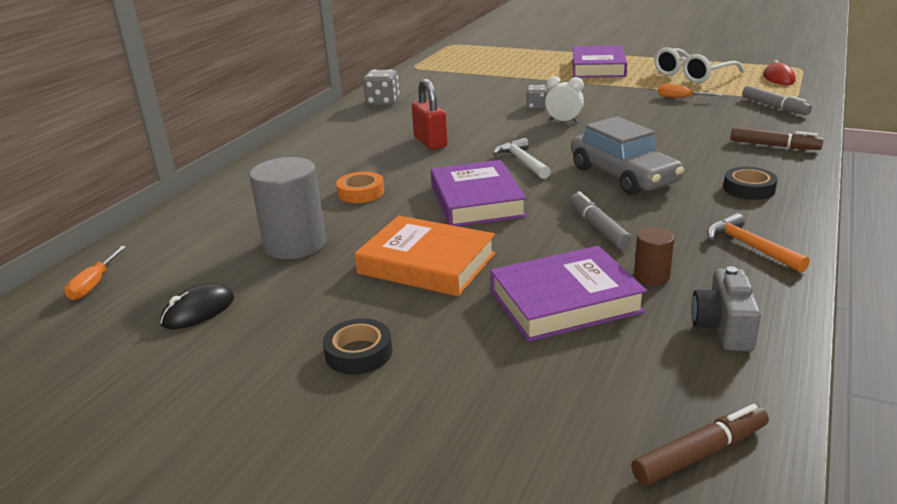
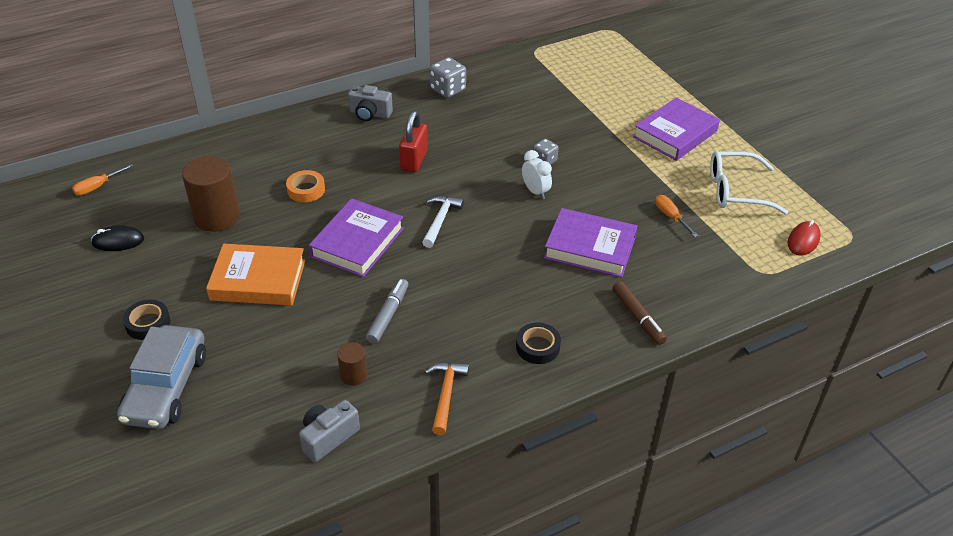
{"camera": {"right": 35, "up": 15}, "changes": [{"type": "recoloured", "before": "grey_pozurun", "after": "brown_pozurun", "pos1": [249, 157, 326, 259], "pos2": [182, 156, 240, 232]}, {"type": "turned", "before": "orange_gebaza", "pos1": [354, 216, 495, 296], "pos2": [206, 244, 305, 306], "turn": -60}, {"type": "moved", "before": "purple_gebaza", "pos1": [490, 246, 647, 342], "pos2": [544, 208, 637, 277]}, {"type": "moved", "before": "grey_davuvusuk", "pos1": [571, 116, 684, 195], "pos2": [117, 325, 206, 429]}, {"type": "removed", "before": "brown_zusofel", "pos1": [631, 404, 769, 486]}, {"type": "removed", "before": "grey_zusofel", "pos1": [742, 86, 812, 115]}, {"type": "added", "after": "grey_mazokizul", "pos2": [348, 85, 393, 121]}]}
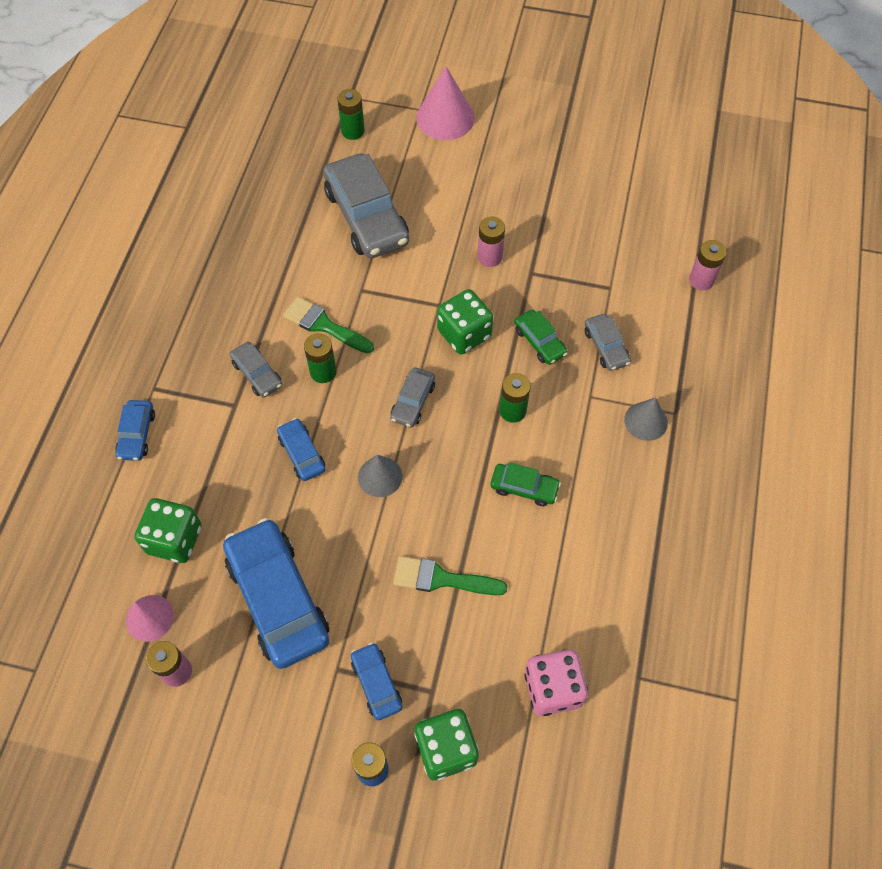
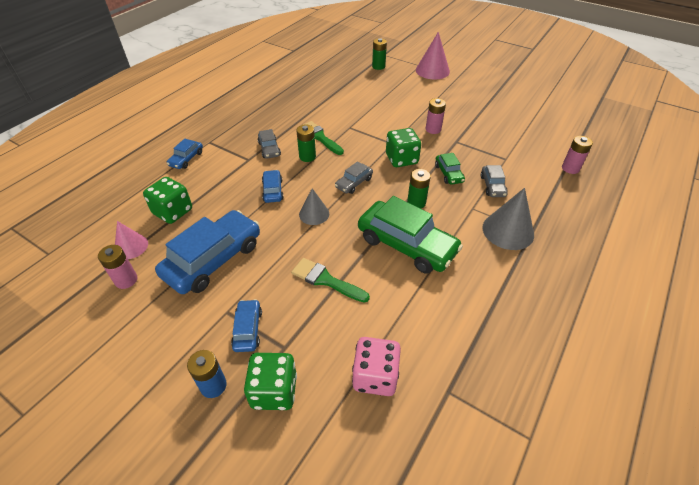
{"camera": {"right": 20, "up": -15}, "changes": [{"type": "turned", "before": "blue_davuvusuk", "pos1": [223, 518, 329, 669], "pos2": [155, 210, 260, 294], "turn": 45}, {"type": "removed", "before": "grey_davuvusuk", "pos1": [323, 153, 409, 258]}, {"type": "resized", "before": "green_davuvusuk", "pos1": [490, 462, 561, 506], "pos2": [358, 196, 463, 274], "scale": 2.07}, {"type": "resized", "before": "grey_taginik", "pos1": [624, 397, 668, 441], "pos2": [482, 188, 534, 250], "scale": 1.6}]}
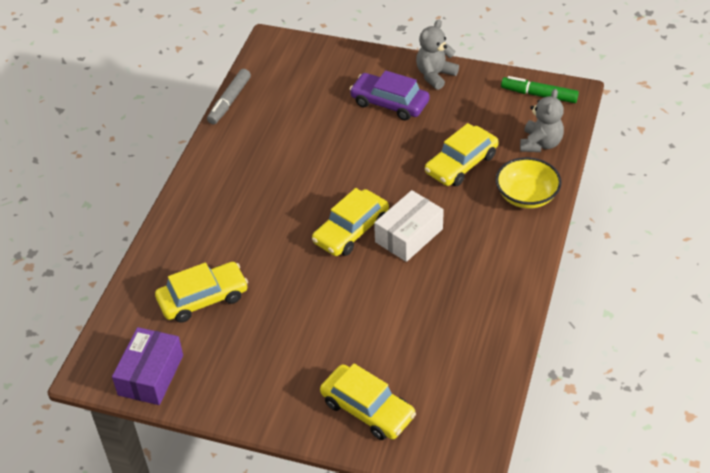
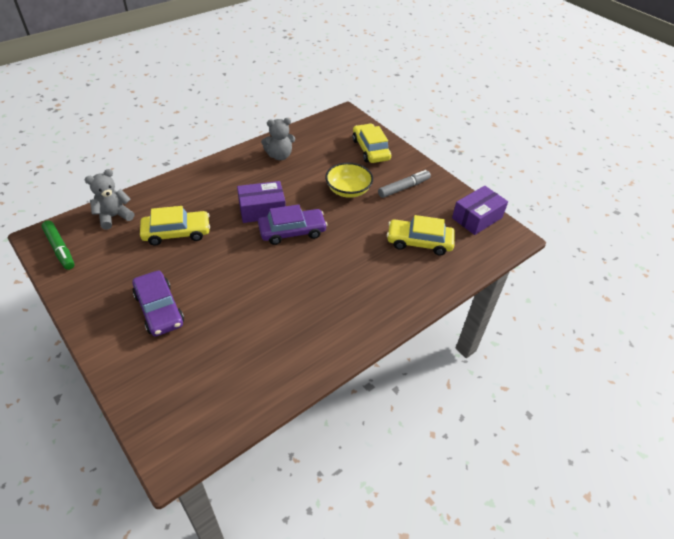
{"camera": {"right": -150, "up": 0}, "changes": [{"type": "moved", "before": "grey_zusofel", "pos1": [207, 69, 251, 125], "pos2": [378, 170, 431, 198]}, {"type": "recoloured", "before": "yellow_davuvusuk", "after": "purple_davuvusuk", "pos1": [312, 188, 389, 256], "pos2": [258, 204, 327, 245]}, {"type": "recoloured", "before": "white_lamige", "after": "purple_lamige", "pos1": [374, 190, 444, 262], "pos2": [237, 181, 286, 223]}, {"type": "moved", "before": "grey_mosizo", "pos1": [416, 20, 459, 90], "pos2": [261, 118, 295, 160]}, {"type": "moved", "before": "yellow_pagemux", "pos1": [496, 157, 562, 209], "pos2": [325, 163, 373, 198]}]}
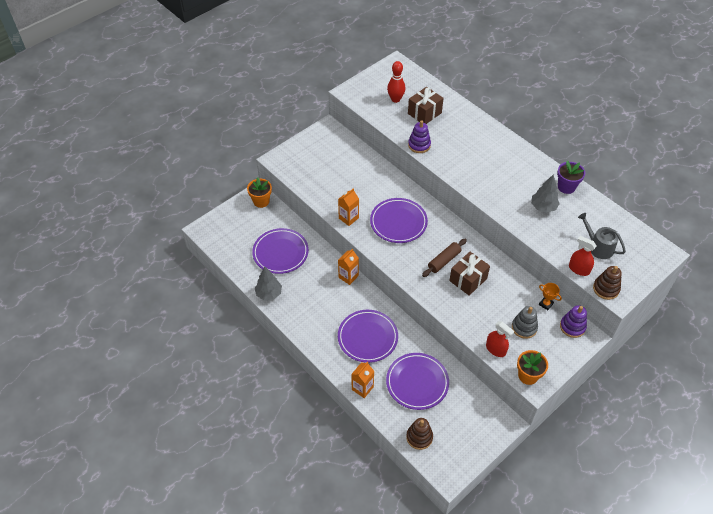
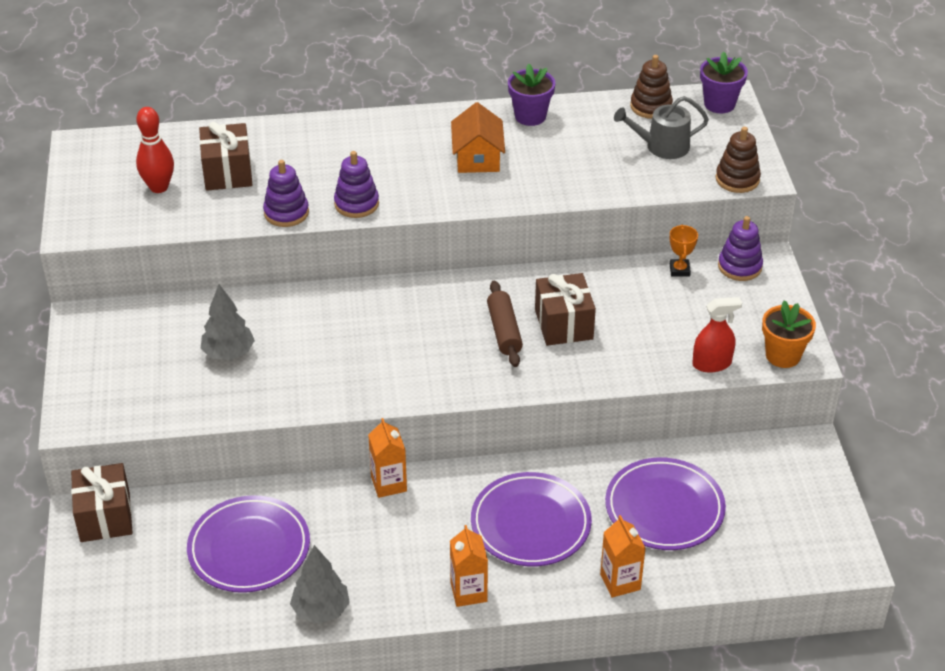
{"camera": {"right": -55, "up": -10}, "changes": [{"type": "replaced", "before": "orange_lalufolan", "after": "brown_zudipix", "pos1": [247, 177, 272, 208], "pos2": [71, 463, 132, 542]}, {"type": "moved", "before": "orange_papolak", "pos1": [338, 188, 359, 226], "pos2": [450, 525, 488, 607]}, {"type": "removed", "before": "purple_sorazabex", "pos1": [370, 198, 428, 243]}, {"type": "moved", "before": "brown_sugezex", "pos1": [406, 418, 433, 450], "pos2": [630, 55, 673, 119]}, {"type": "removed", "before": "grey_sugezex", "pos1": [512, 306, 538, 339]}, {"type": "moved", "before": "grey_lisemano", "pos1": [531, 174, 559, 213], "pos2": [200, 284, 255, 360]}, {"type": "turned", "before": "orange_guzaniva", "pos1": [539, 283, 562, 310], "pos2": [670, 225, 698, 277], "turn": -75}, {"type": "removed", "before": "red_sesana", "pos1": [569, 236, 597, 276]}, {"type": "added", "after": "purple_sugezex", "pos2": [334, 151, 379, 218]}, {"type": "added", "after": "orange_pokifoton", "pos2": [451, 102, 505, 173]}, {"type": "added", "after": "purple_lalufolan", "pos2": [700, 52, 748, 113]}]}
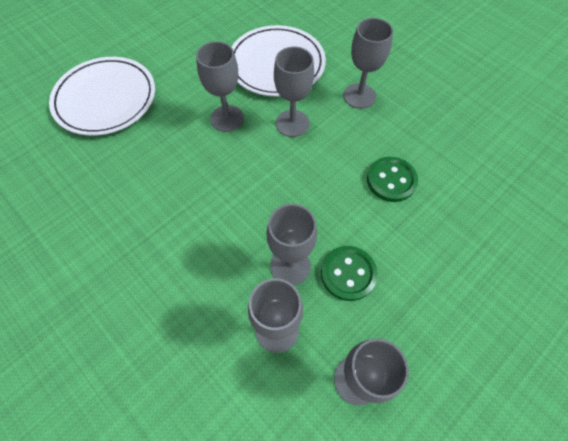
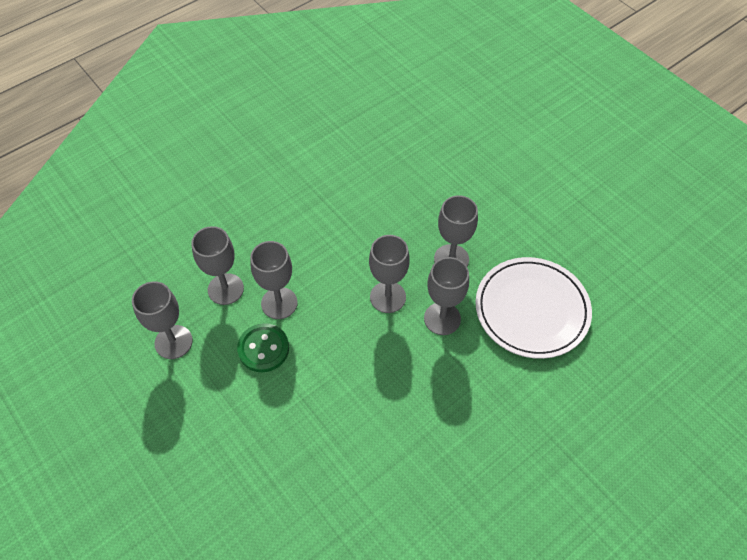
{"camera": {"right": 95, "up": -5}, "changes": [{"type": "removed", "before": "white_sorazabex", "pos1": [49, 57, 155, 136]}, {"type": "moved", "before": "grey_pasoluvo", "pos1": [343, 18, 393, 109], "pos2": [369, 235, 410, 313]}, {"type": "removed", "before": "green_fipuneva", "pos1": [367, 157, 418, 202]}]}
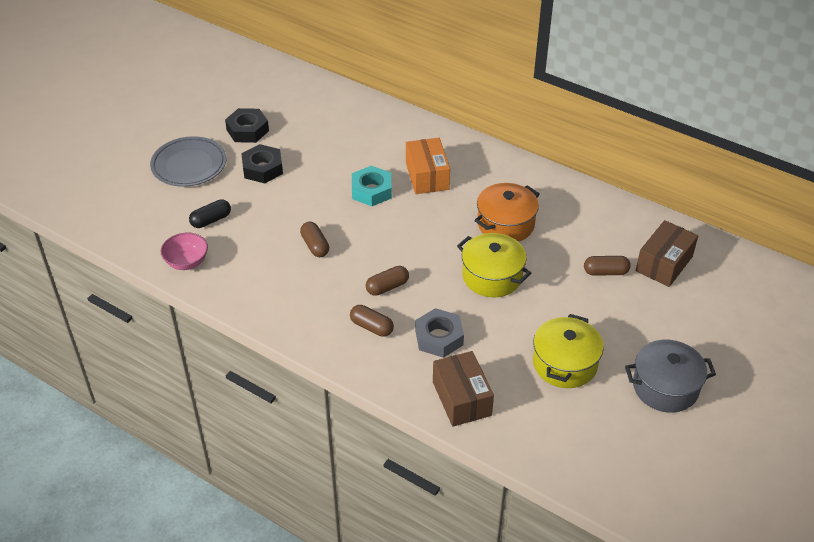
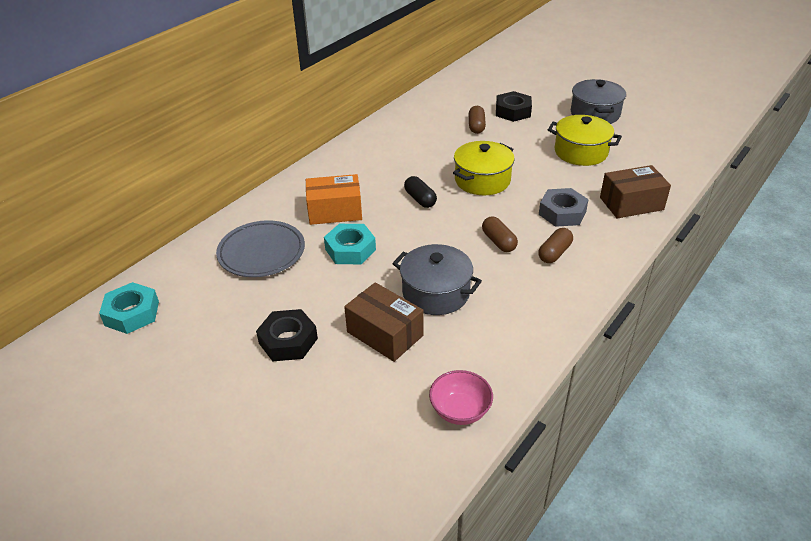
{"camera": {"right": -85, "up": -5}, "changes": [{"type": "moved", "before": "grey_sorazabex", "pos1": [150, 136, 227, 187], "pos2": [216, 220, 305, 277]}, {"type": "moved", "before": "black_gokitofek", "pos1": [189, 199, 231, 228], "pos2": [404, 176, 437, 208]}, {"type": "moved", "before": "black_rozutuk", "pos1": [225, 108, 269, 143], "pos2": [496, 91, 532, 122]}, {"type": "replaced", "before": "brown_gokitofek", "after": "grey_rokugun", "pos1": [300, 222, 329, 257], "pos2": [392, 244, 482, 315]}, {"type": "removed", "before": "orange_rokugun", "pos1": [474, 183, 540, 242]}, {"type": "moved", "before": "brown_lamige", "pos1": [636, 220, 698, 287], "pos2": [344, 282, 423, 362]}, {"type": "added", "after": "turquoise_rozutuk", "pos2": [99, 282, 159, 334]}]}
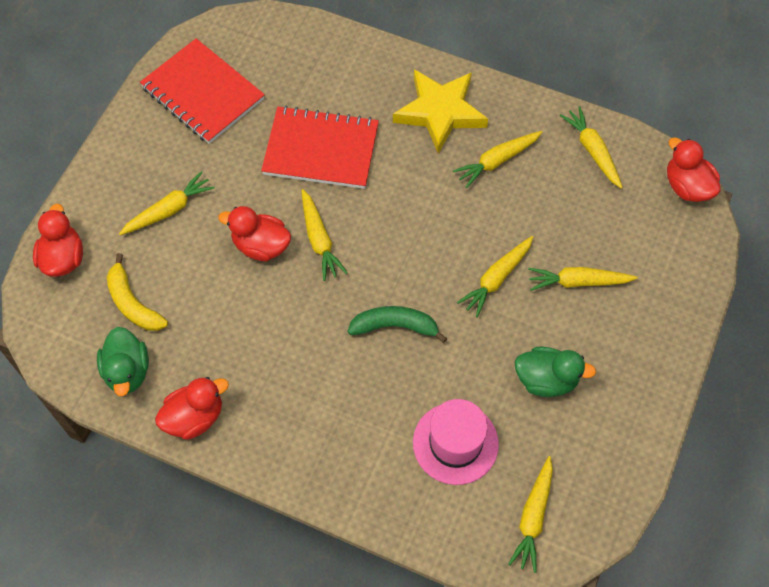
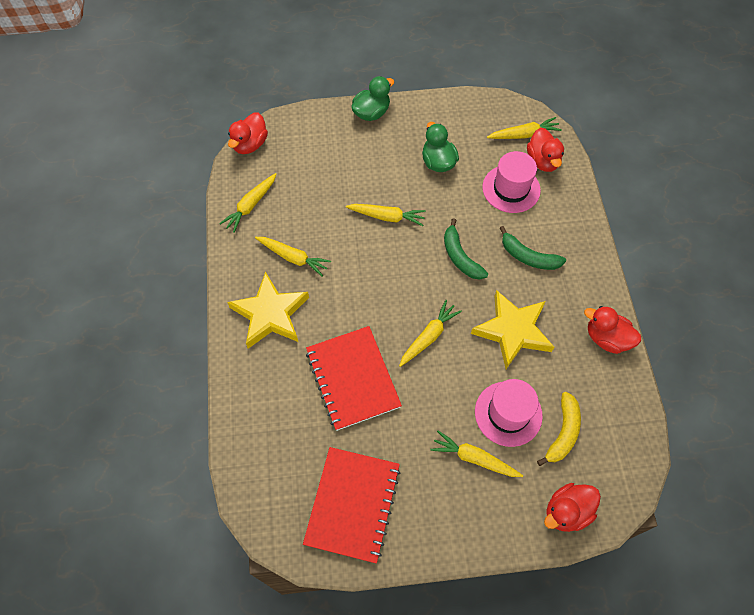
{"camera": {"right": -120, "up": 0}, "changes": [{"type": "moved", "before": "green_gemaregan", "pos1": [97, 327, 149, 396], "pos2": [351, 76, 394, 121]}, {"type": "moved", "before": "red_gemaregan", "pos1": [218, 206, 291, 261], "pos2": [527, 128, 564, 172]}, {"type": "removed", "before": "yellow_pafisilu", "pos1": [528, 267, 637, 291]}, {"type": "added", "after": "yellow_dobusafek", "pos2": [471, 290, 554, 369]}, {"type": "added", "after": "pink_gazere", "pos2": [475, 379, 543, 447]}, {"type": "added", "after": "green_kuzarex", "pos2": [500, 226, 566, 270]}]}
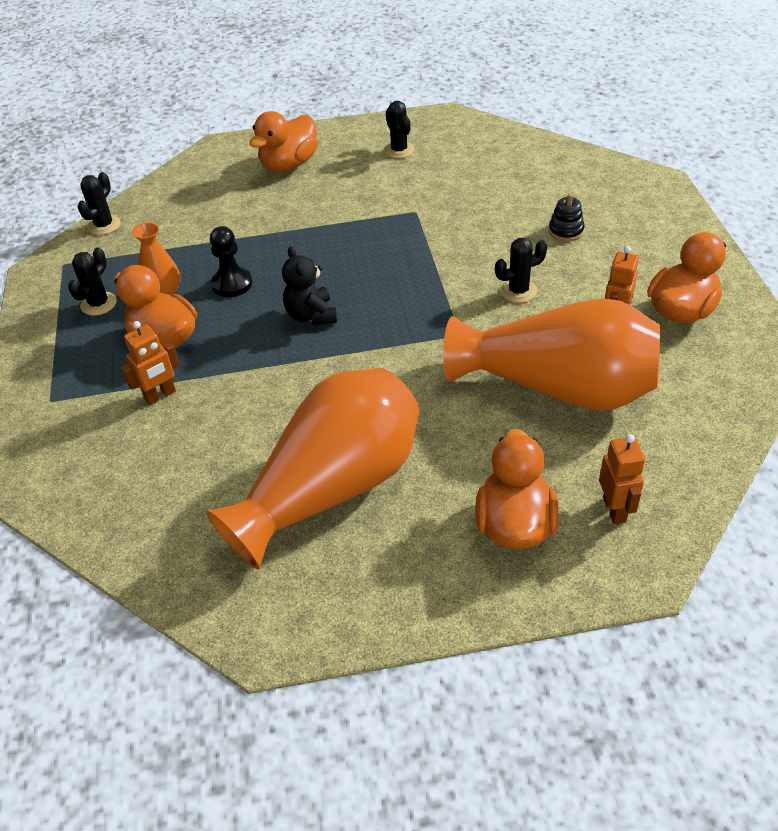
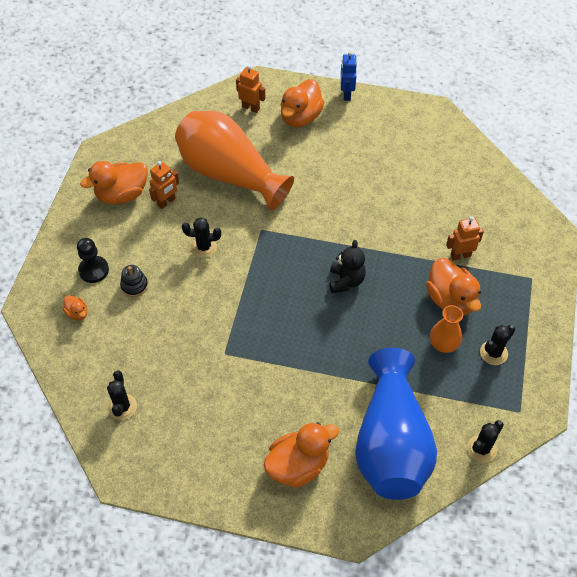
{"camera": {"right": -160, "up": 10}, "changes": [{"type": "removed", "before": "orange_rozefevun", "pos1": [206, 368, 420, 569]}, {"type": "moved", "before": "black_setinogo", "pos1": [210, 226, 252, 297], "pos2": [77, 238, 109, 283]}, {"type": "moved", "before": "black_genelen", "pos1": [384, 101, 415, 158], "pos2": [107, 370, 137, 420]}, {"type": "turned", "before": "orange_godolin", "pos1": [599, 434, 645, 524], "pos2": [236, 65, 265, 113], "turn": 105}, {"type": "added", "after": "orange_gemaregan", "pos2": [63, 295, 87, 321]}, {"type": "added", "after": "blue_godolin", "pos2": [340, 51, 357, 101]}, {"type": "added", "after": "blue_rozefevun", "pos2": [355, 348, 437, 500]}]}
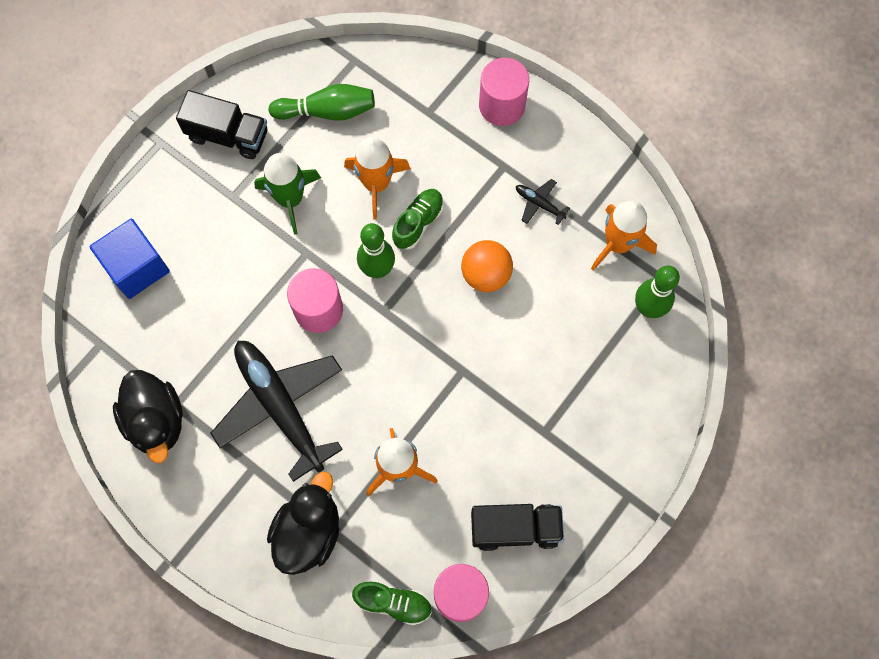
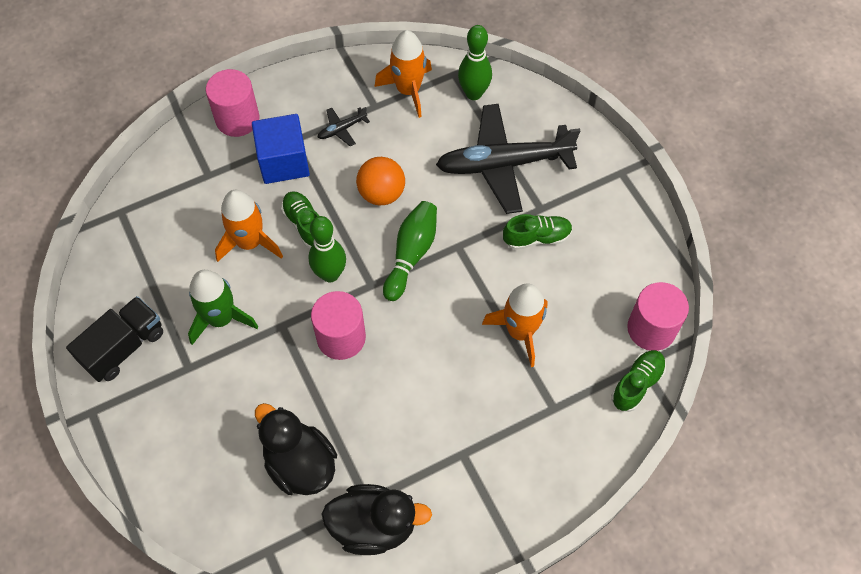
{"camera": {"right": -65, "up": -10}, "changes": [{"type": "moved", "before": "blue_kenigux", "pos1": [89, 219, 170, 299], "pos2": [252, 114, 310, 184]}, {"type": "moved", "before": "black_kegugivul", "pos1": [210, 341, 343, 482], "pos2": [436, 104, 580, 214]}, {"type": "moved", "before": "black_gemaregan", "pos1": [267, 472, 339, 575], "pos2": [255, 403, 337, 495]}, {"type": "moved", "before": "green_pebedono", "pos1": [269, 84, 375, 121], "pos2": [383, 201, 437, 301]}, {"type": "removed", "before": "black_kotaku", "pos1": [471, 504, 564, 551]}, {"type": "added", "after": "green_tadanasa", "pos2": [503, 214, 573, 250]}]}
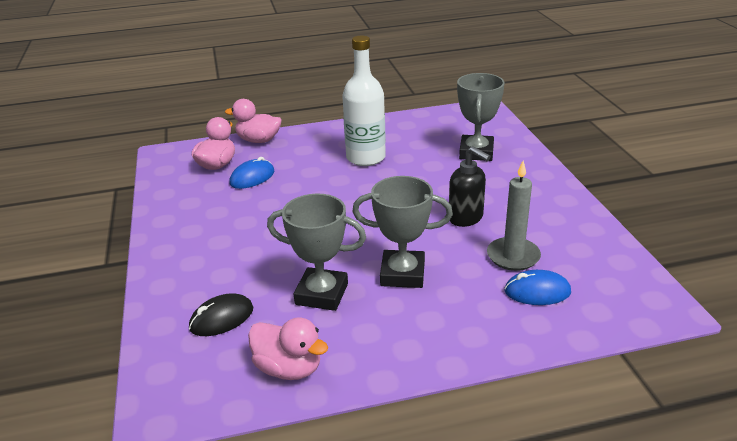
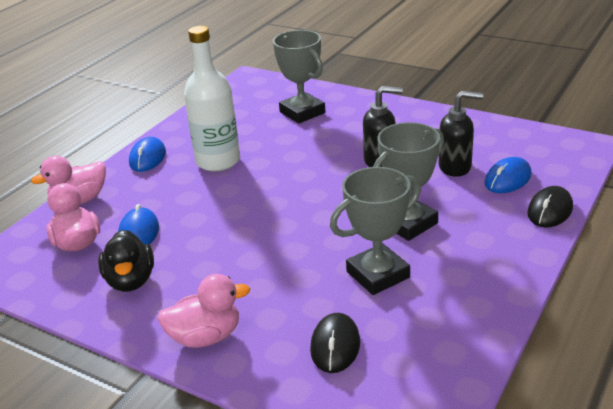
{"camera": {"right": -45, "up": 0}, "changes": [{"type": "moved", "before": "pink_gemaregan", "pos1": [248, 317, 328, 380], "pos2": [157, 274, 250, 348]}, {"type": "replaced", "before": "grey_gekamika", "after": "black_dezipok", "pos1": [487, 161, 541, 271], "pos2": [439, 91, 483, 177]}, {"type": "added", "after": "black_gemaregan", "pos2": [98, 230, 154, 292]}, {"type": "added", "after": "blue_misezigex", "pos2": [129, 137, 166, 172]}, {"type": "added", "after": "black_misezigex", "pos2": [527, 186, 573, 227]}]}
